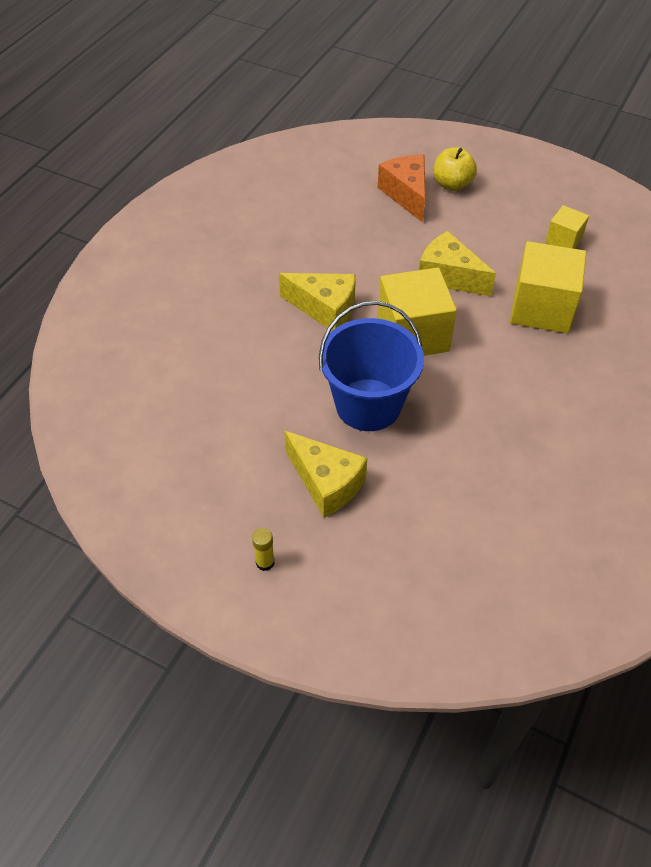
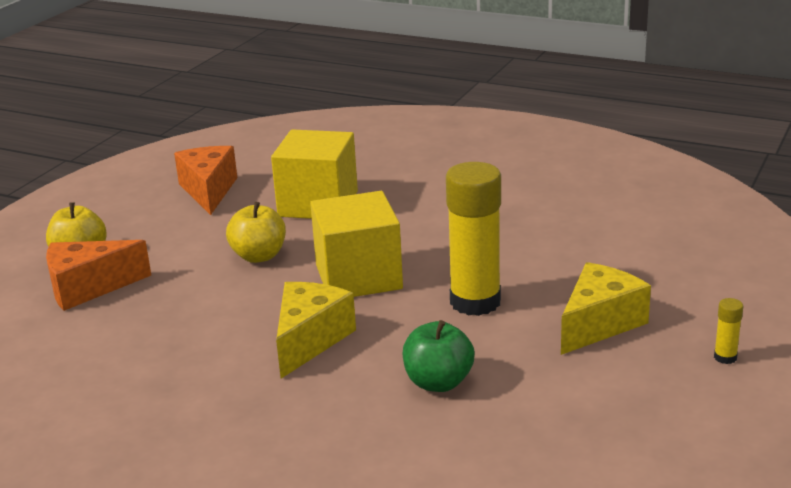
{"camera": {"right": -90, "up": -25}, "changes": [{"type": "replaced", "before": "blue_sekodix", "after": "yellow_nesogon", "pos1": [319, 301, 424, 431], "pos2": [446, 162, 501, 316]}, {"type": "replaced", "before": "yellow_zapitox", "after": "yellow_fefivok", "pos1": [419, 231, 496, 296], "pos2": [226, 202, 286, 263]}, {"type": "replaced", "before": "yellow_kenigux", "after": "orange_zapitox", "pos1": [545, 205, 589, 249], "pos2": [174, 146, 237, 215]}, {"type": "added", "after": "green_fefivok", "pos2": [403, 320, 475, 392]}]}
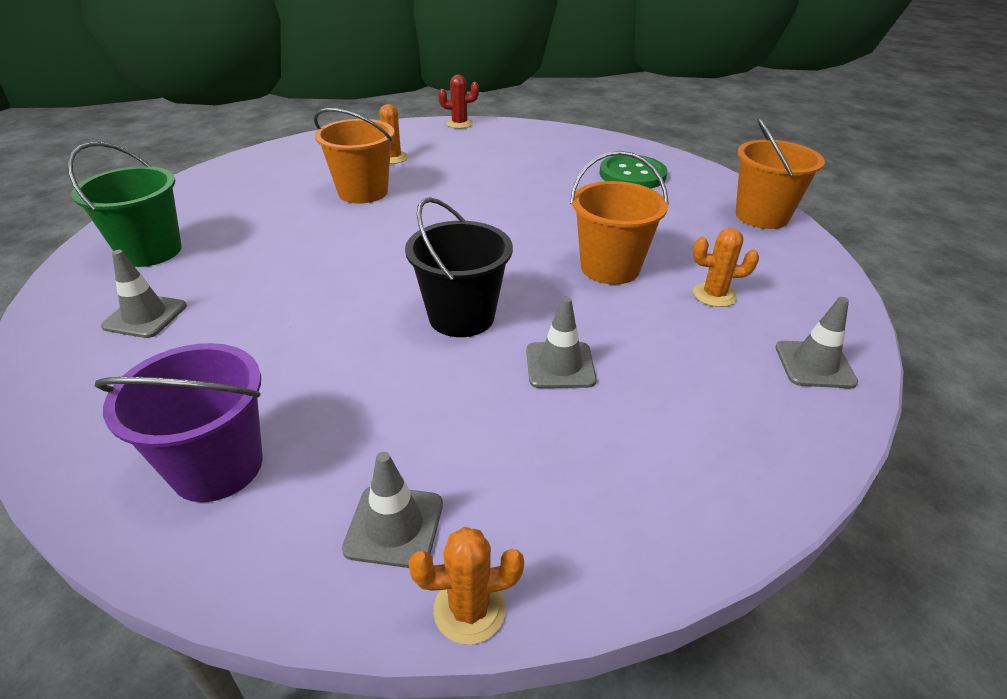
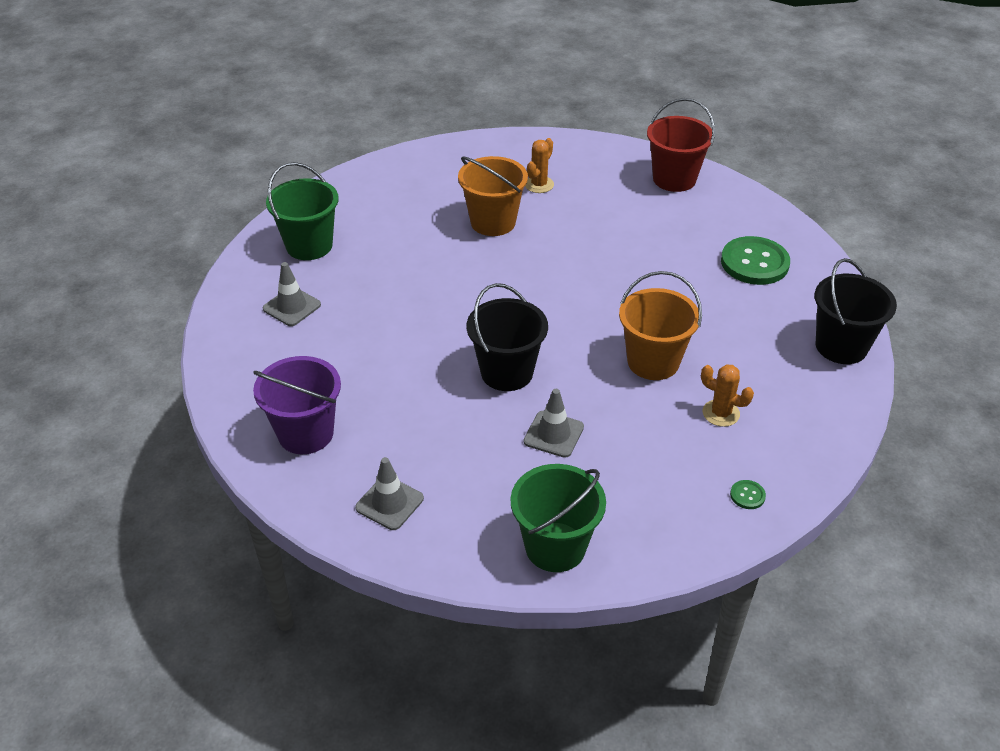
{"camera": {"right": 25, "up": 5}, "changes": [{"type": "removed", "before": "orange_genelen", "pos1": [409, 527, 524, 644]}, {"type": "removed", "before": "red_genelen", "pos1": [438, 75, 479, 129]}, {"type": "recoloured", "before": "orange_sekodix", "after": "black_sekodix", "pos1": [735, 117, 825, 229], "pos2": [815, 258, 897, 364]}, {"type": "replaced", "before": "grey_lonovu", "after": "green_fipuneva", "pos1": [776, 297, 858, 388], "pos2": [730, 480, 766, 509]}, {"type": "added", "after": "green_sekodix", "pos2": [511, 464, 606, 572]}, {"type": "added", "after": "red_sekodix", "pos2": [647, 98, 715, 192]}]}
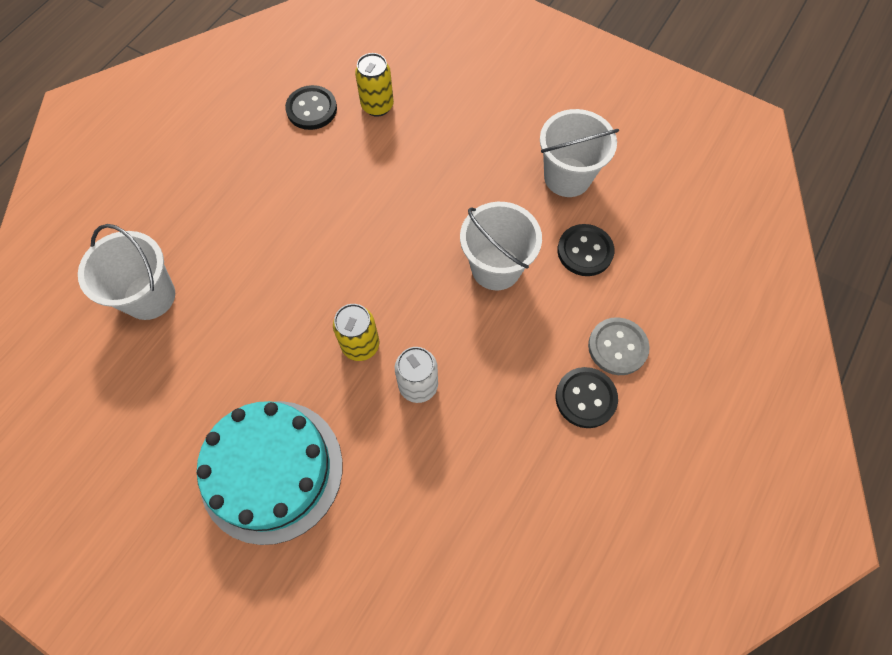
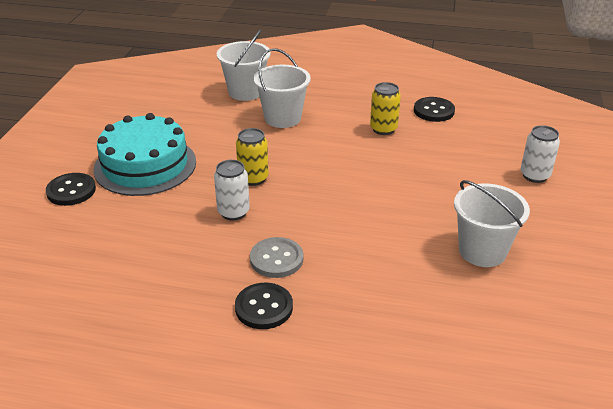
{"camera": {"right": 70, "up": -30}, "changes": [{"type": "moved", "before": "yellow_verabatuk", "pos1": [355, 53, 394, 117], "pos2": [370, 82, 401, 135]}, {"type": "moved", "before": "white_sekodix", "pos1": [460, 202, 542, 290], "pos2": [253, 48, 311, 128]}, {"type": "moved", "before": "black_fipuneva", "pos1": [557, 224, 615, 276], "pos2": [46, 173, 96, 206]}, {"type": "moved", "before": "grey_fipuneva", "pos1": [588, 317, 650, 375], "pos2": [250, 237, 303, 278]}, {"type": "added", "after": "white_verabatuk", "pos2": [520, 125, 560, 183]}]}
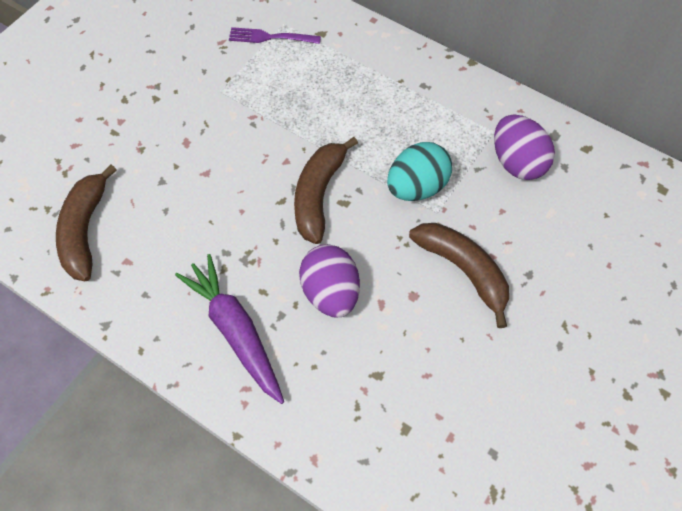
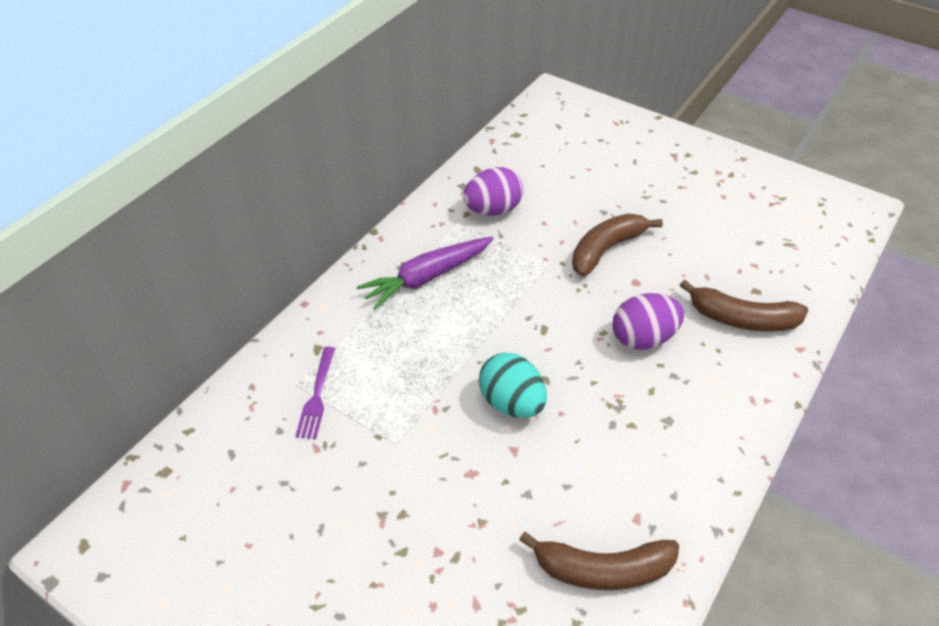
{"camera": {"right": -90, "up": -15}, "changes": [{"type": "moved", "before": "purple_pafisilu", "pos1": [175, 254, 284, 404], "pos2": [357, 237, 494, 310]}, {"type": "moved", "before": "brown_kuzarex", "pos1": [294, 137, 358, 244], "pos2": [680, 280, 809, 332]}, {"type": "moved", "before": "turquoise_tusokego", "pos1": [387, 142, 452, 201], "pos2": [479, 352, 547, 418]}]}
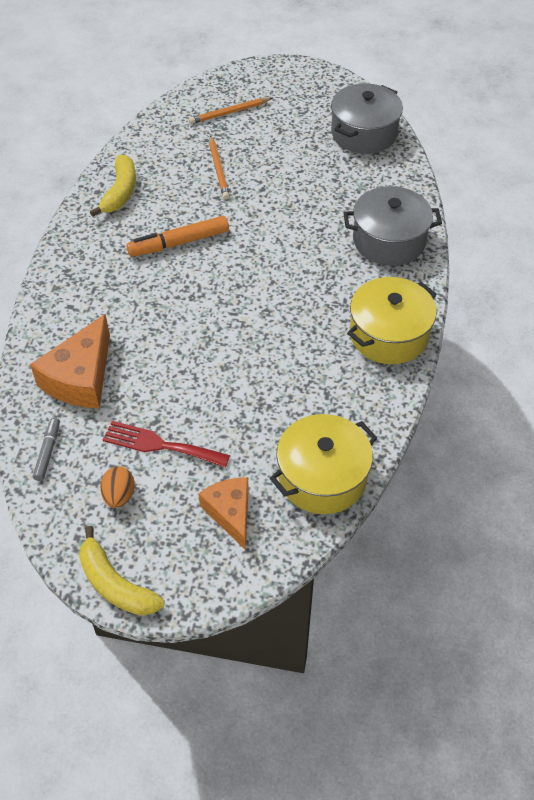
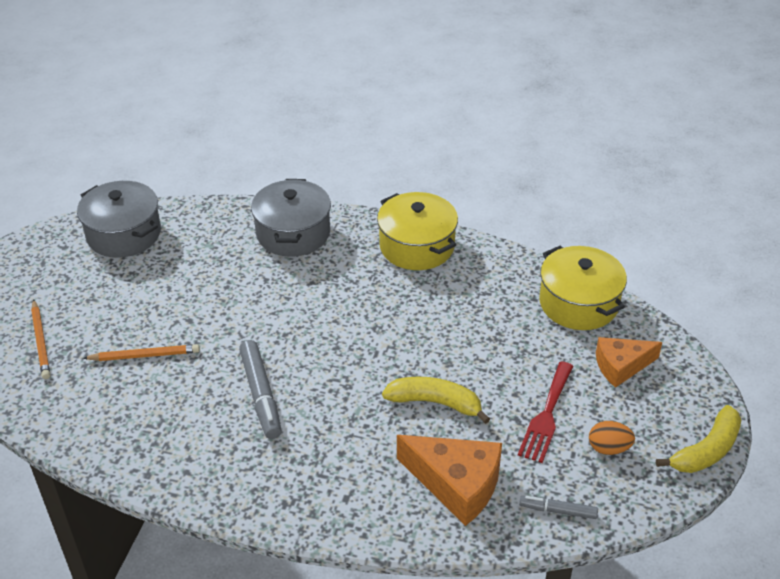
{"camera": {"right": -85, "up": -10}, "changes": [{"type": "moved", "before": "yellow_kuzarex", "pos1": [90, 155, 136, 217], "pos2": [382, 377, 490, 424]}, {"type": "recoloured", "before": "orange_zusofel", "after": "grey_zusofel", "pos1": [126, 216, 229, 257], "pos2": [239, 340, 282, 439]}]}
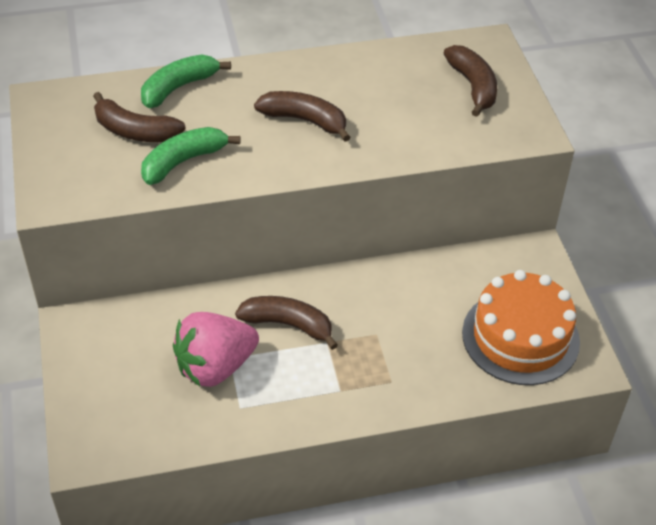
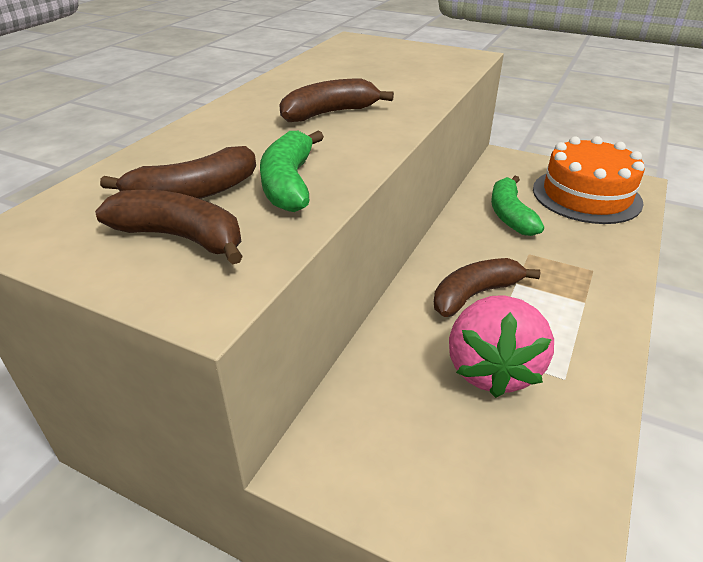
{"camera": {"right": -50, "up": -10}, "changes": [{"type": "moved", "before": "green_kuzarex", "pos1": [141, 54, 231, 108], "pos2": [491, 176, 544, 236]}, {"type": "moved", "before": "brown_kuzarex", "pos1": [444, 45, 497, 117], "pos2": [95, 190, 243, 265]}]}
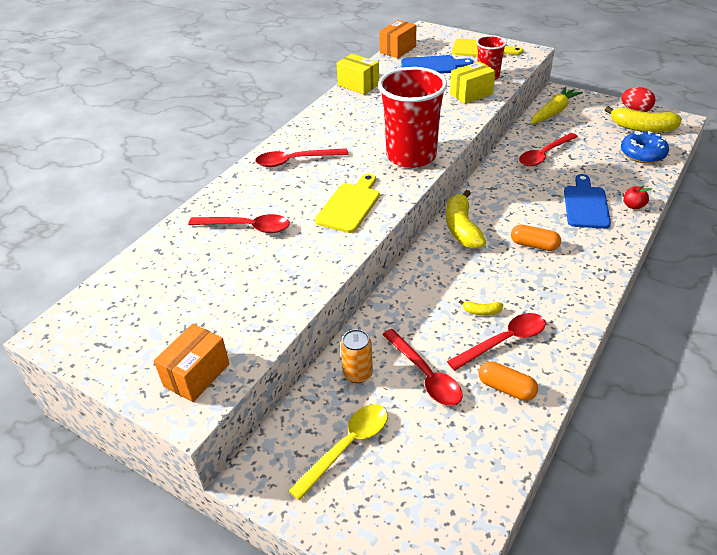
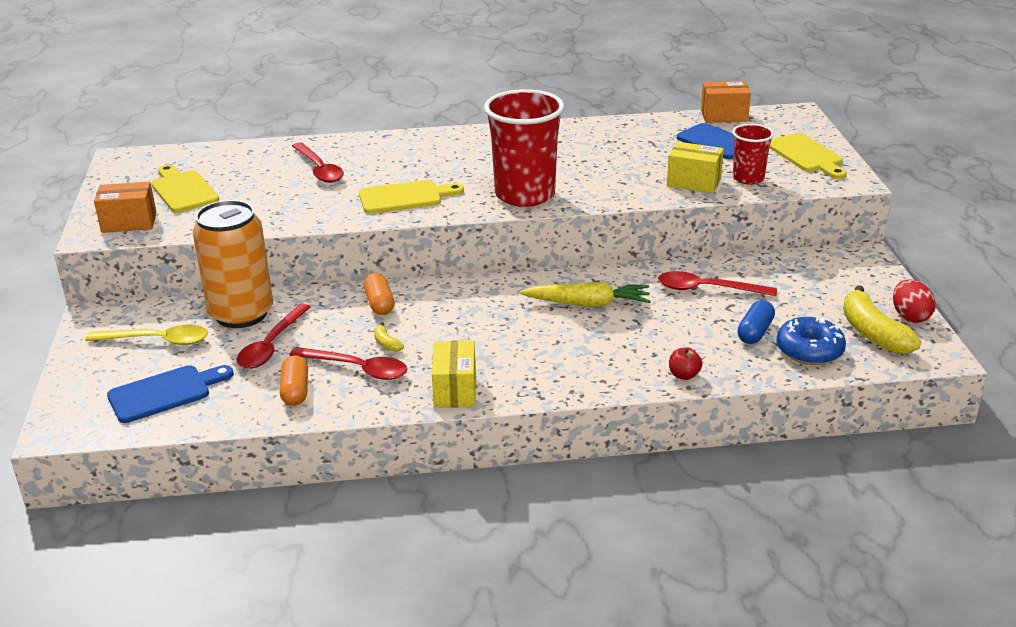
{"camera": {"right": 50, "up": -10}, "changes": [{"type": "removed", "before": "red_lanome", "pos1": [255, 148, 348, 167]}, {"type": "moved", "before": "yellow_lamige", "pos1": [336, 54, 379, 95], "pos2": [432, 341, 476, 408]}, {"type": "resized", "before": "orange_verabatuk", "pos1": [340, 329, 373, 383], "pos2": [193, 200, 273, 328], "scale": 2.13}, {"type": "removed", "before": "yellow_kuzarex", "pos1": [446, 190, 486, 249]}, {"type": "moved", "before": "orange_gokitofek", "pos1": [511, 225, 561, 251], "pos2": [363, 273, 395, 315]}, {"type": "moved", "before": "yellow_pafisilu", "pos1": [530, 87, 583, 124], "pos2": [520, 282, 651, 307]}, {"type": "moved", "before": "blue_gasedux", "pos1": [564, 174, 611, 229], "pos2": [107, 365, 234, 423]}, {"type": "added", "after": "yellow_gasedux", "pos2": [151, 165, 219, 213]}, {"type": "added", "after": "blue_gokitofek", "pos2": [737, 300, 775, 344]}]}
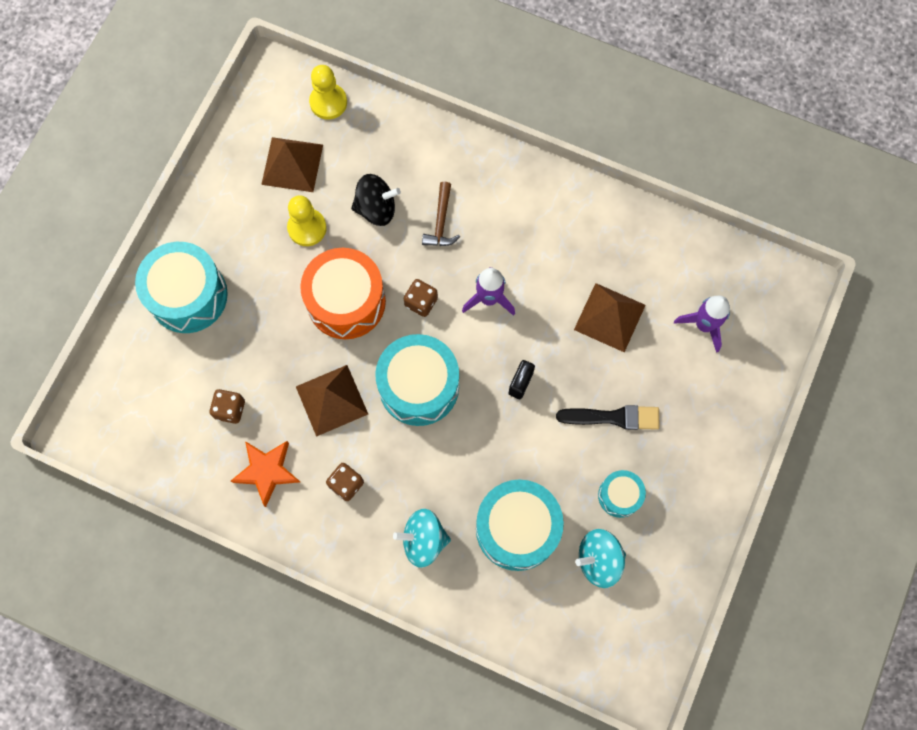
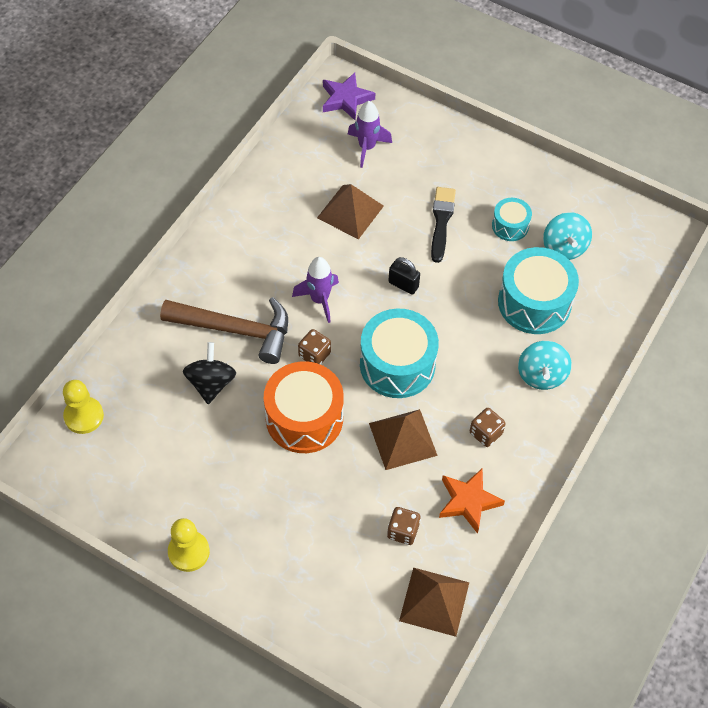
{"camera": {"right": -85, "up": -15}, "changes": [{"type": "removed", "before": "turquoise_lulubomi", "pos1": [135, 242, 228, 333]}, {"type": "moved", "before": "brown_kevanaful", "pos1": [261, 137, 323, 192], "pos2": [399, 567, 469, 637]}, {"type": "moved", "before": "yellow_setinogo", "pos1": [287, 195, 327, 246], "pos2": [168, 518, 210, 572]}, {"type": "resized", "before": "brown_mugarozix", "pos1": [422, 182, 460, 246], "pos2": [160, 297, 288, 364], "scale": 1.94}, {"type": "added", "after": "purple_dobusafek", "pos2": [323, 73, 375, 120]}]}
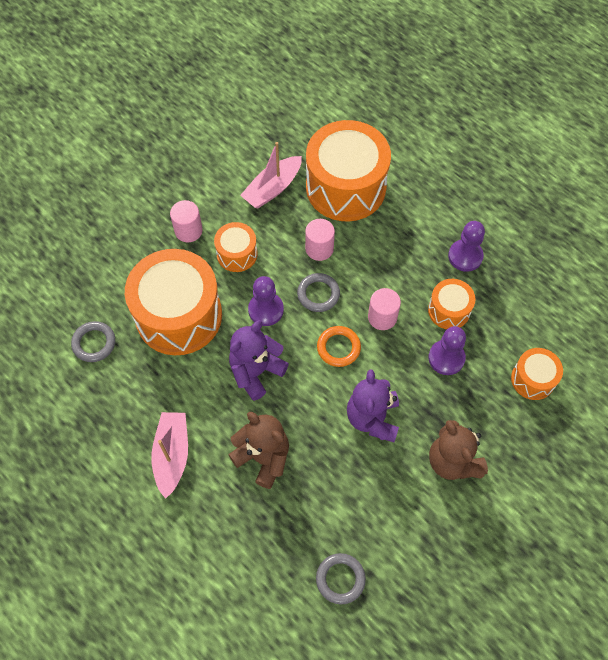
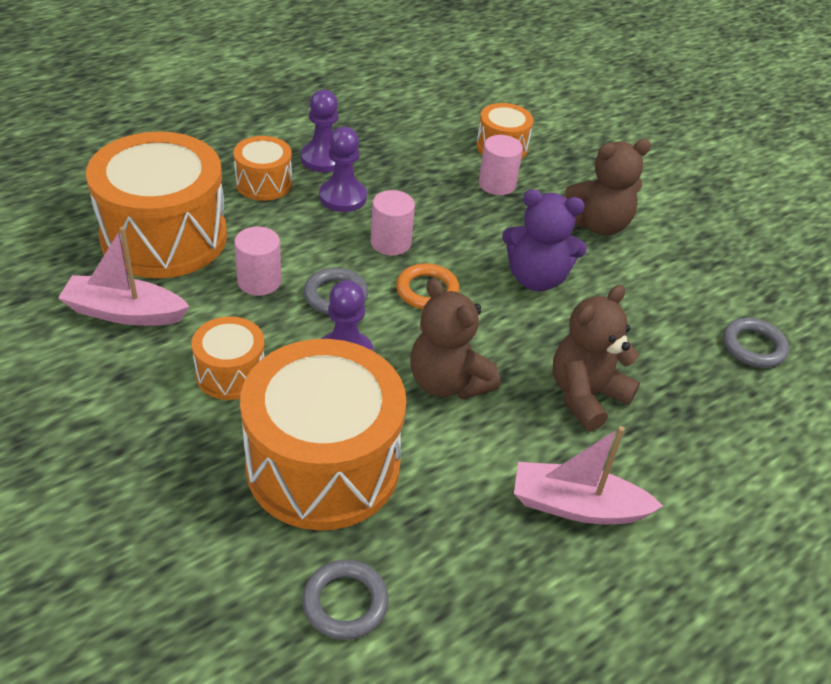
{"camera": {"right": -85, "up": -20}, "changes": [{"type": "moved", "before": "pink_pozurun", "pos1": [170, 200, 203, 242], "pos2": [479, 135, 523, 195]}, {"type": "recoloured", "before": "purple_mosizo", "after": "brown_mosizo", "pos1": [229, 320, 289, 401], "pos2": [410, 278, 500, 399]}, {"type": "turned", "before": "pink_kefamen", "pos1": [240, 142, 302, 208], "pos2": [58, 227, 190, 326], "turn": 135}, {"type": "moved", "before": "orange_lulubomi", "pos1": [428, 279, 475, 329], "pos2": [233, 136, 292, 201]}, {"type": "moved", "before": "purple_setinogo", "pos1": [428, 326, 466, 375], "pos2": [319, 127, 367, 212]}]}
